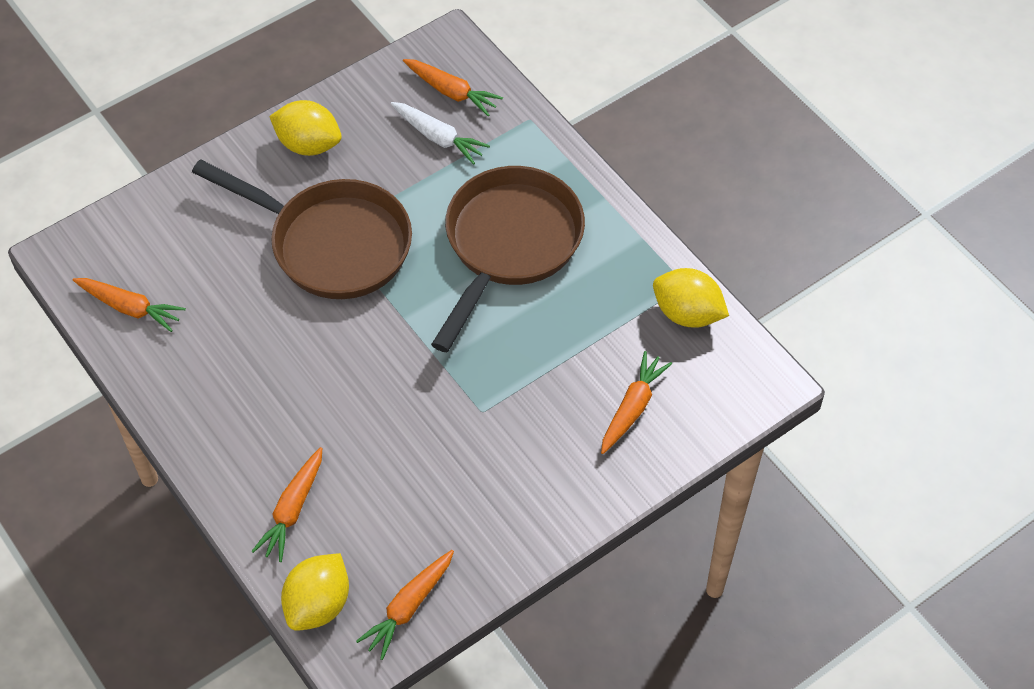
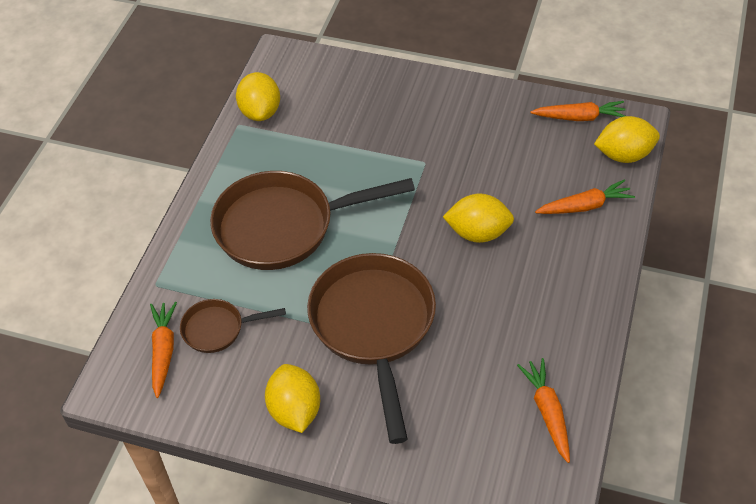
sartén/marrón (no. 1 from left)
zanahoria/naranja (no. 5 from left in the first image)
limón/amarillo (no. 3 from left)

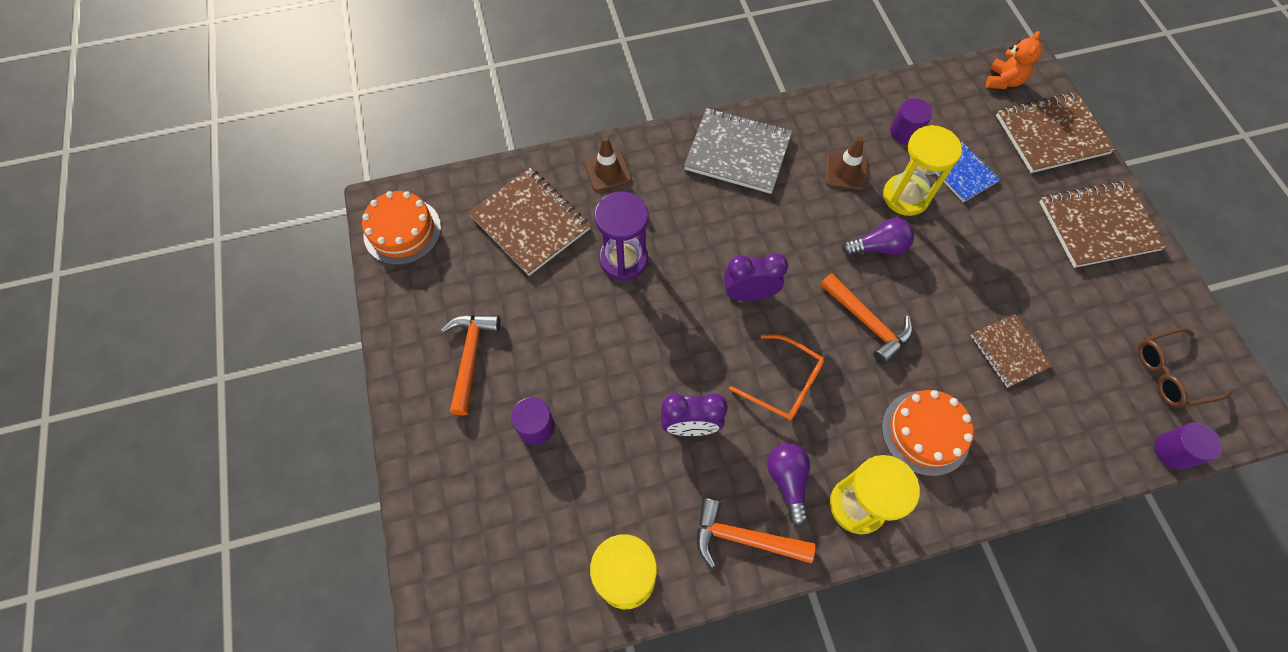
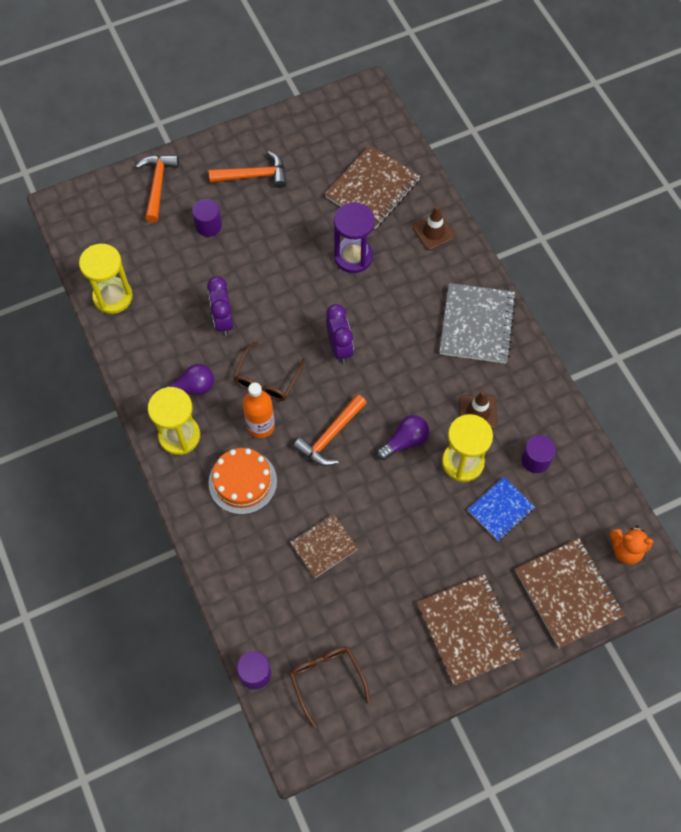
tarta/naranja (no. 1 from left in the first image)
martillo/naranja (no. 1 from left)
gafas/marrón (no. 1 from left)
bombilla/morado (no. 2 from left)
botella/naranja

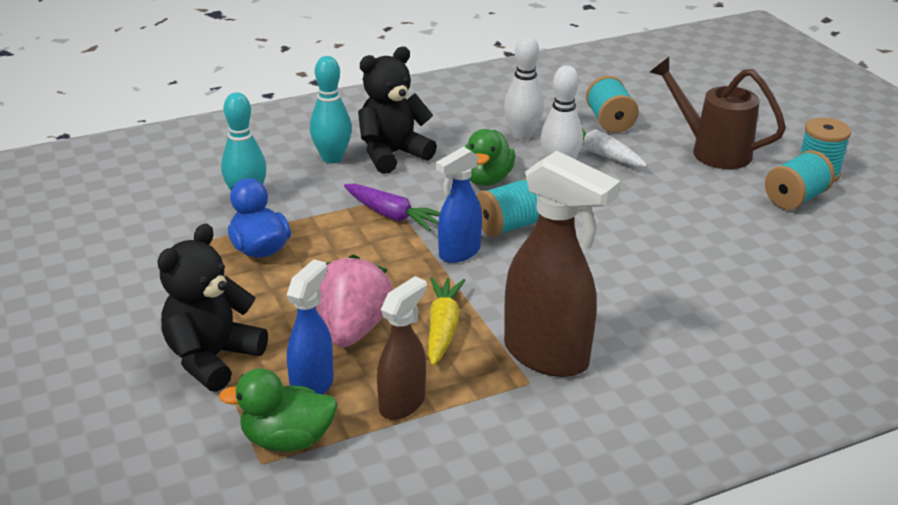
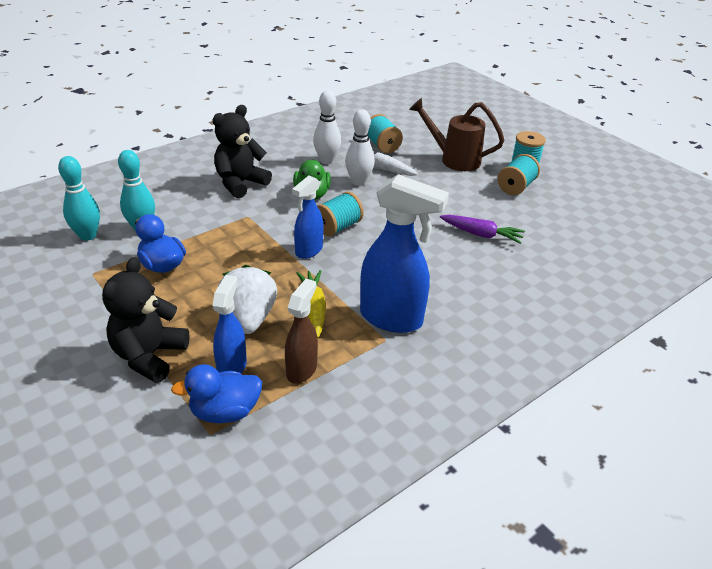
pato/azul (no. 2 from left)
bolo/turquesa (no. 1 from left)
fresa/blanco
zanahoria/morado
pulverizador/azul (no. 3 from left)

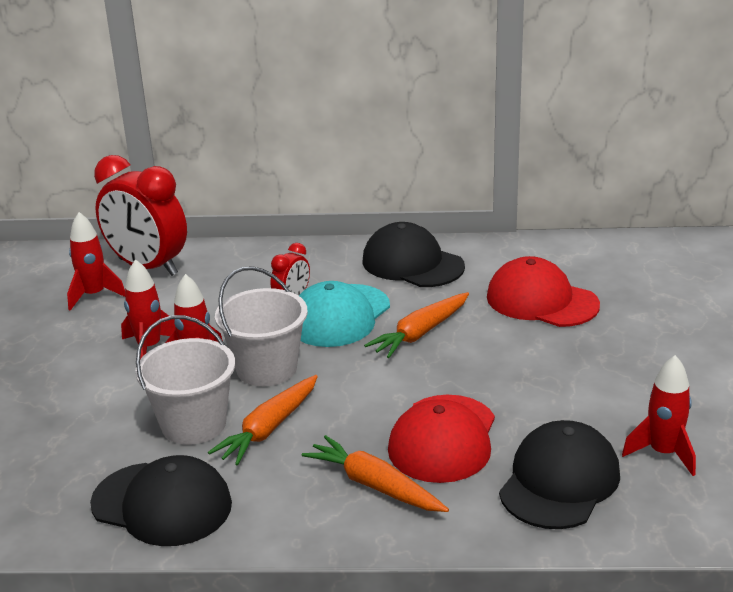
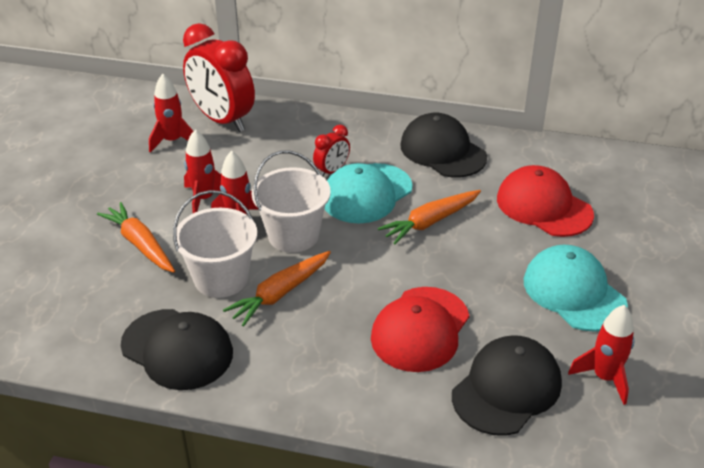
zanahoria/naranja (no. 1 from left)
gorra/turquesa (no. 2 from left)

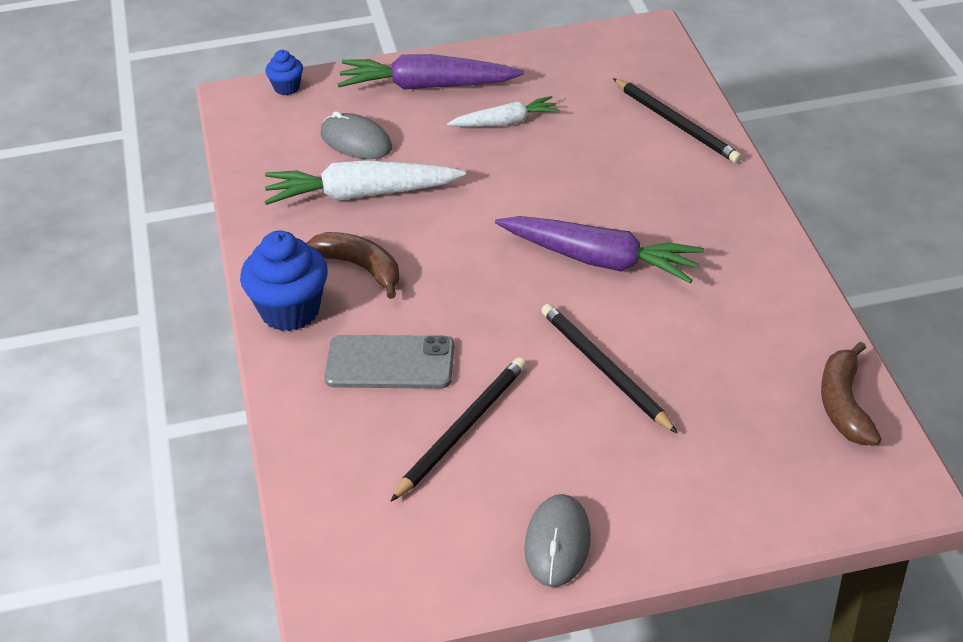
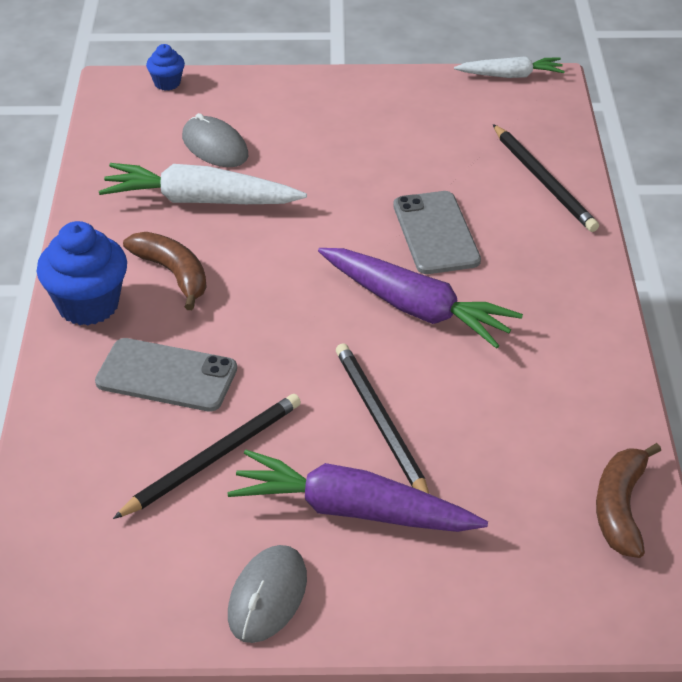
zanahoria/morado (no. 1 from left)
zanahoria/blanco (no. 2 from left)
móvil/gris (no. 2 from left)

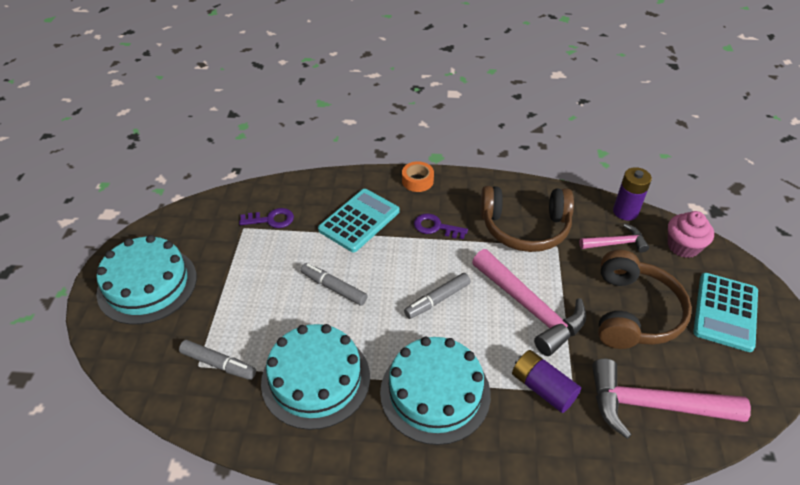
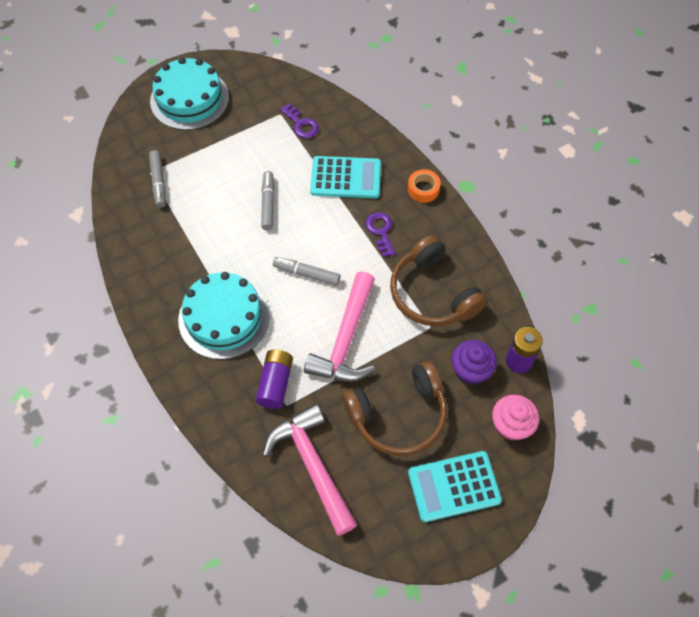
tarta/turquesa (no. 2 from left in the first image)
magdalena/morado

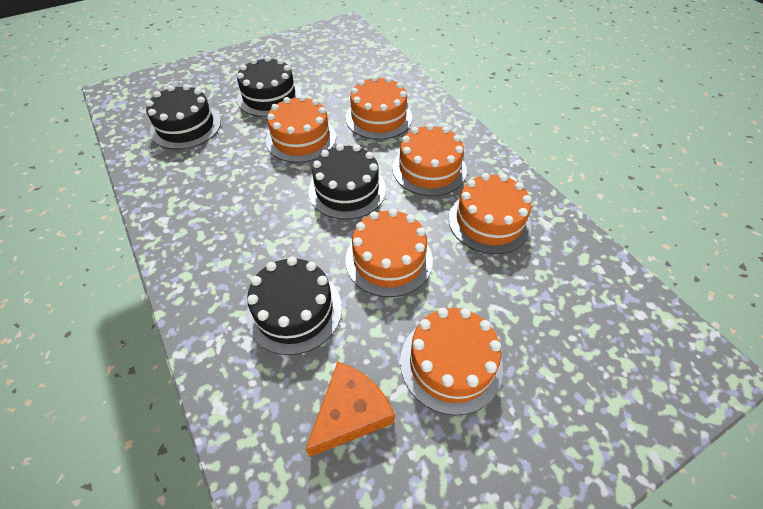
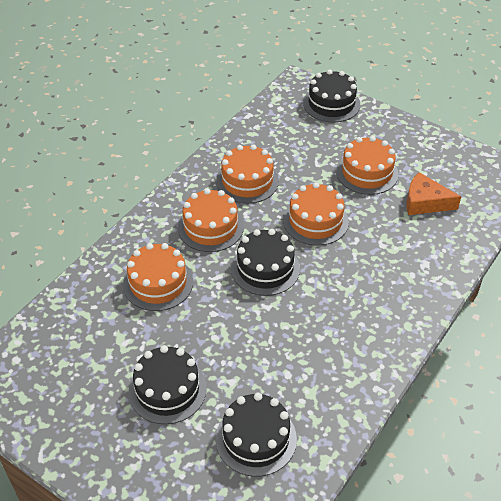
tarta/negro (no. 4 from left)
tarta/naranja (no. 1 from left in the first image)

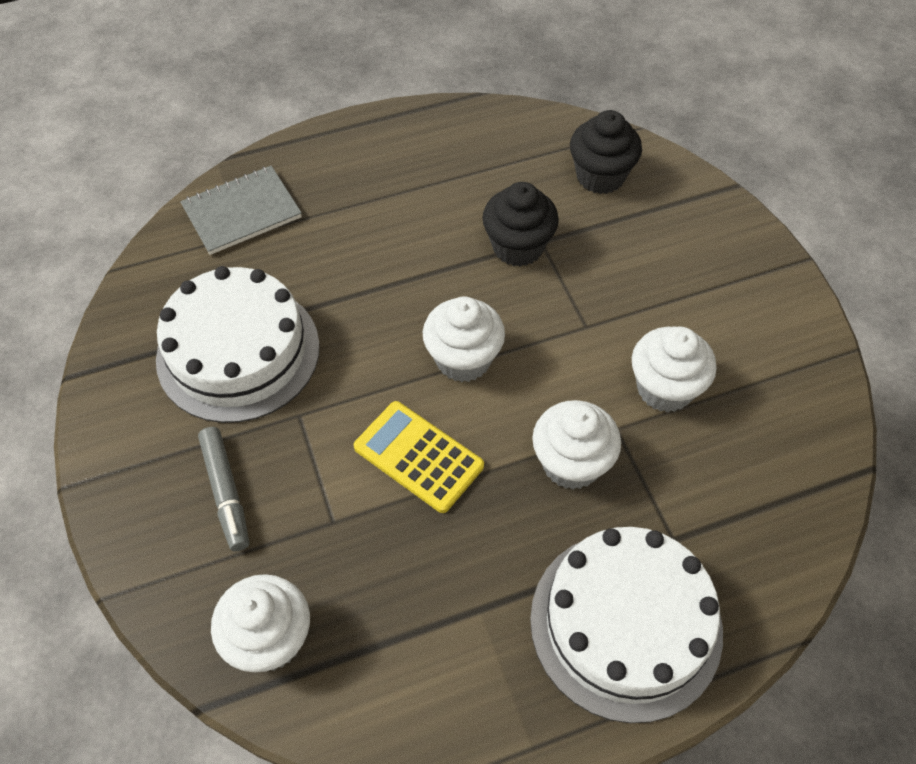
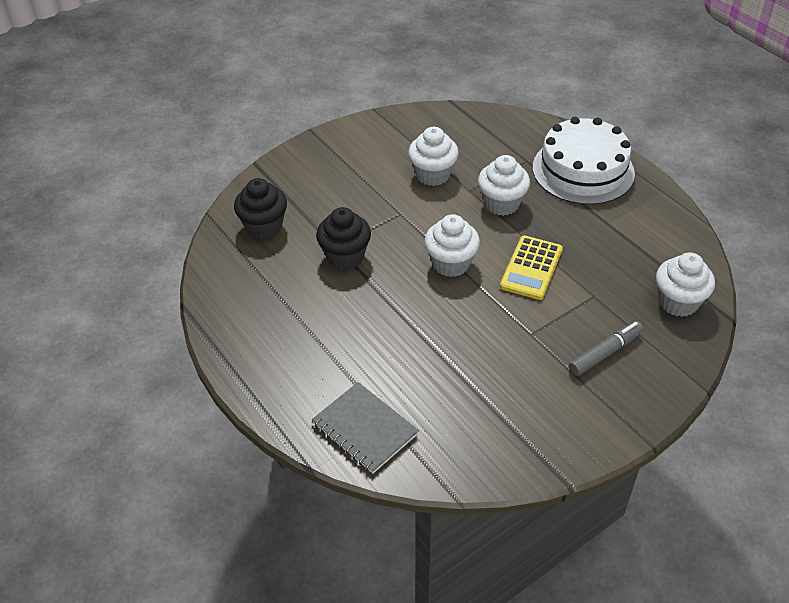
tarta/blanco (no. 1 from left in the first image)

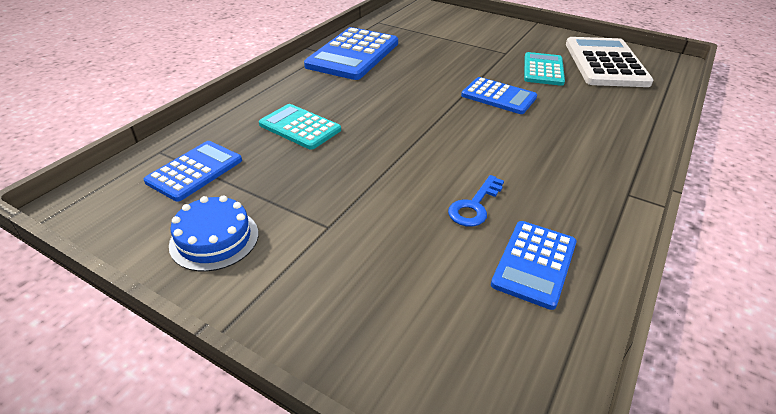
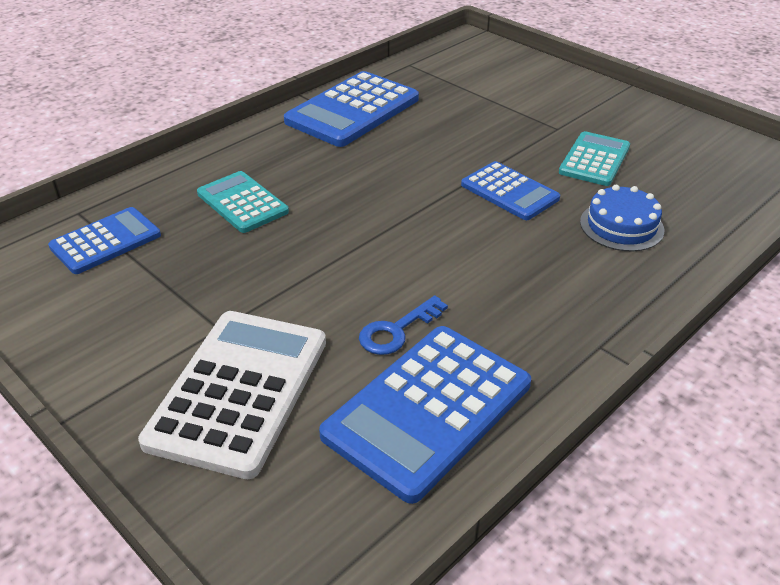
tarta/azul
calculadora/azul (no. 3 from left)
calculadora/blanco

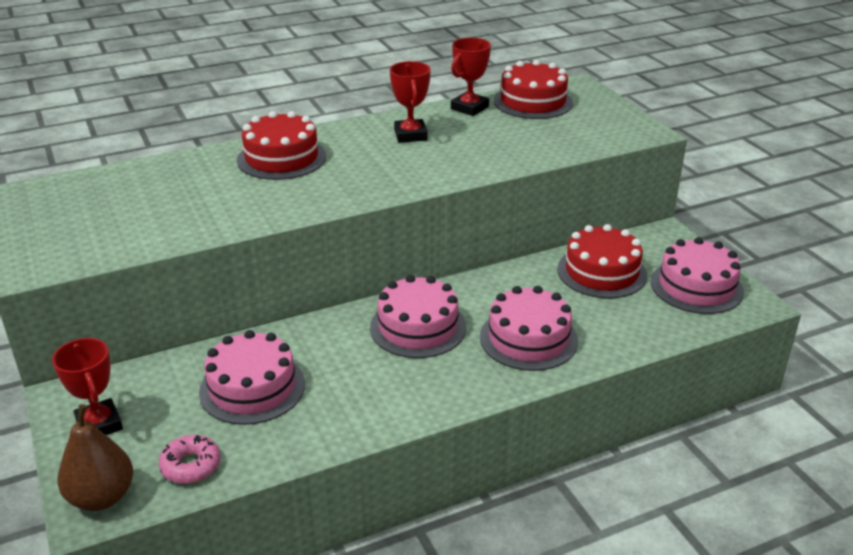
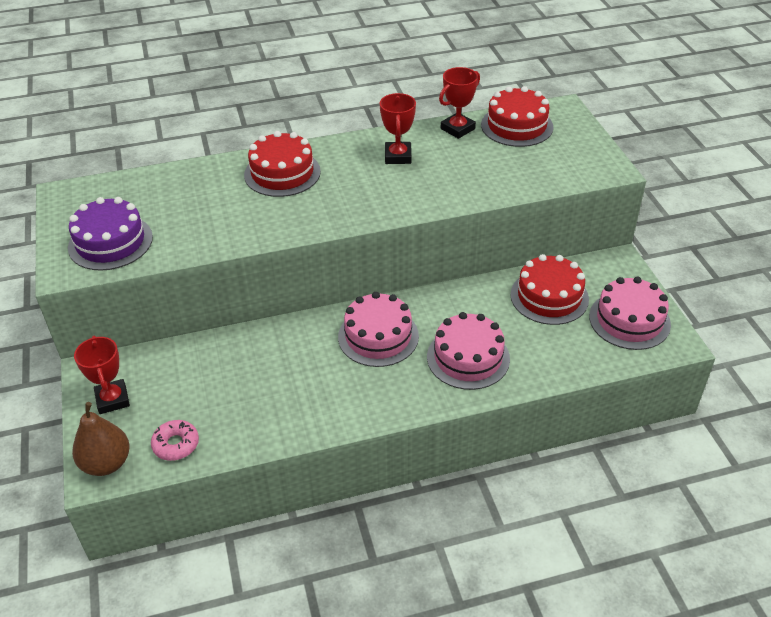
tarta/rosa (no. 1 from left in the first image)
tarta/morado

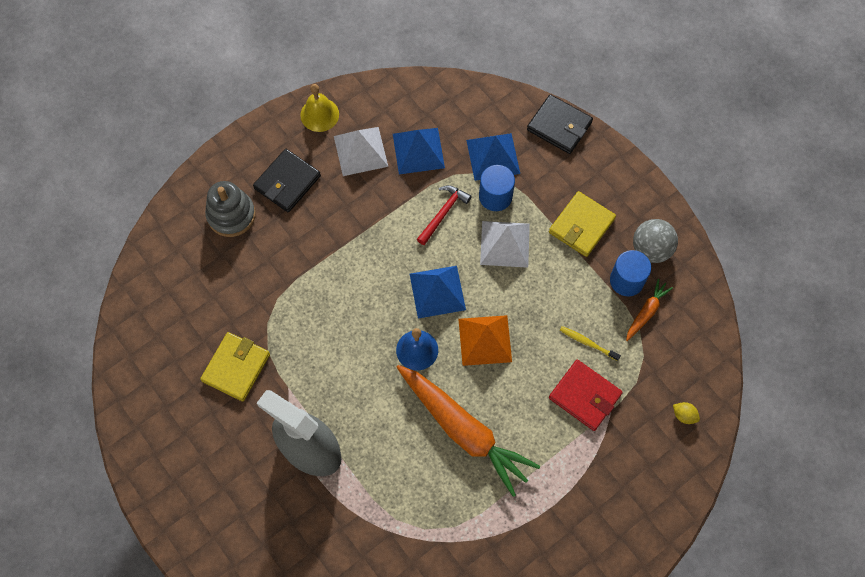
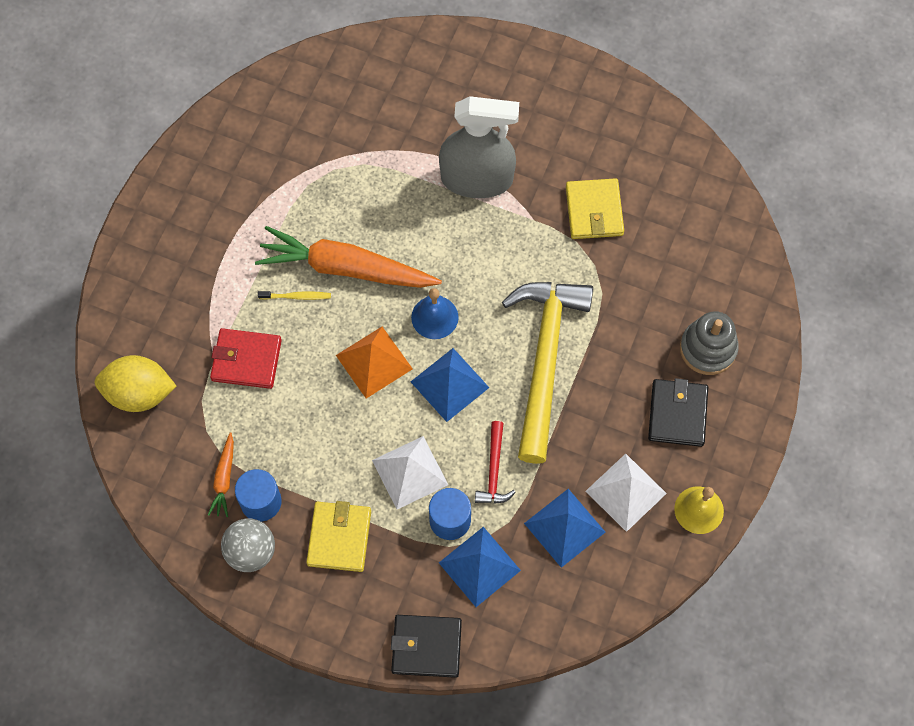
cepillo de dientes/amarillo
limón/amarillo
martillo/amarillo

